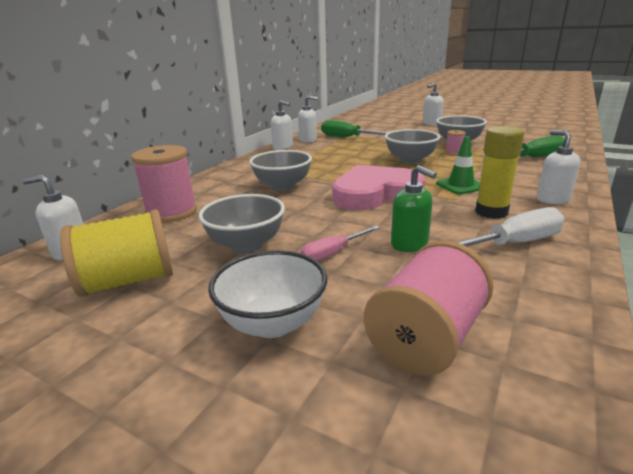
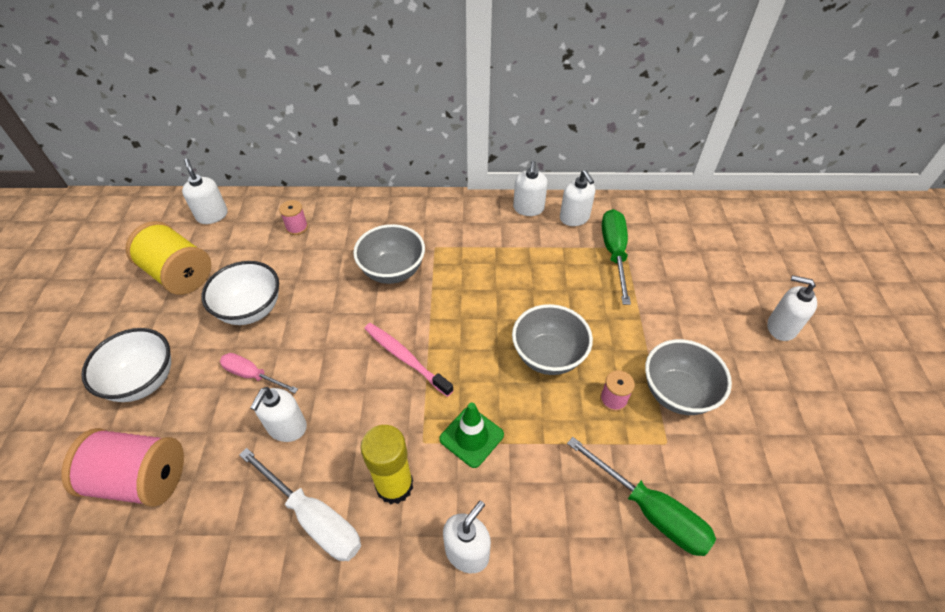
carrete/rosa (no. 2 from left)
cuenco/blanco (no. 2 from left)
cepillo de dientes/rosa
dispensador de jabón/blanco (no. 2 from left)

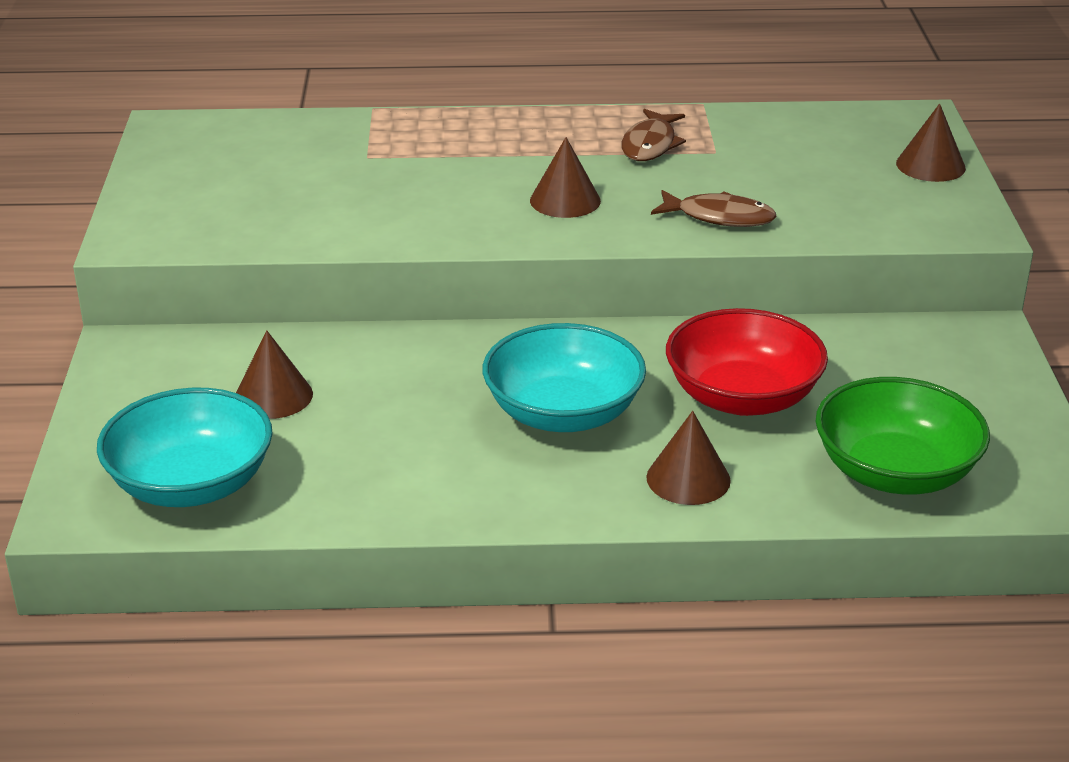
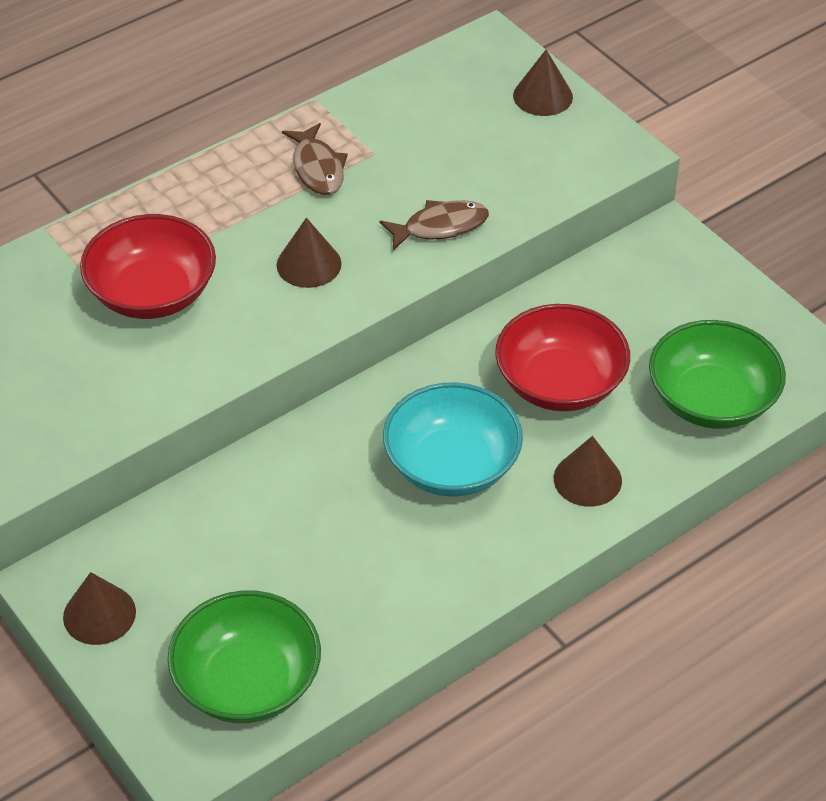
cuenco/verde (no. 1 from left)
cono/marrón (no. 1 from left)
cuenco/rojo (no. 1 from left)

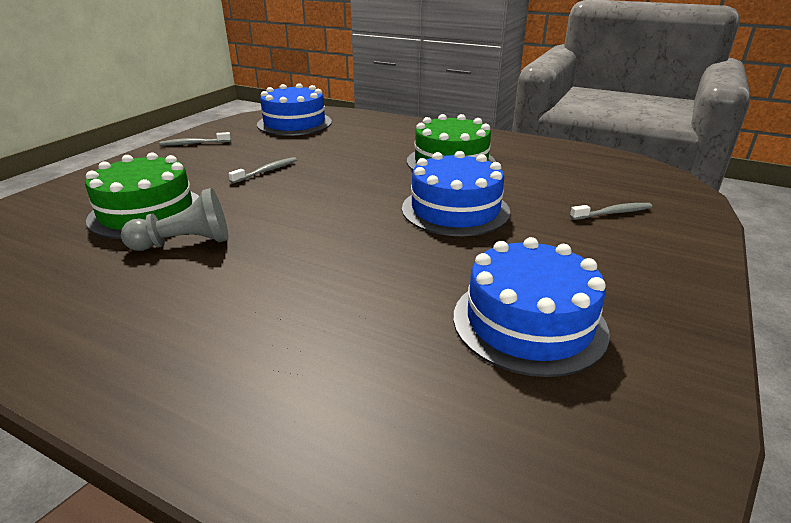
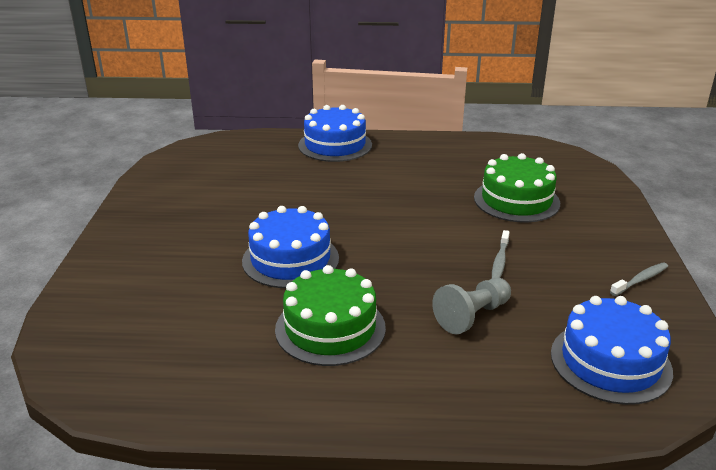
peón/gris
tarta/azul (no. 2 from left)
cepillo de dientes/gris (no. 3 from left in the first image)

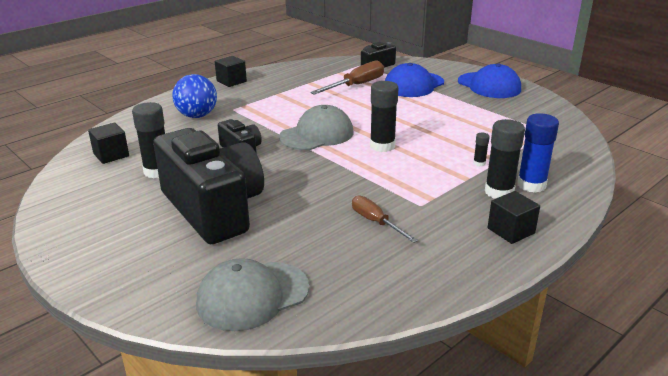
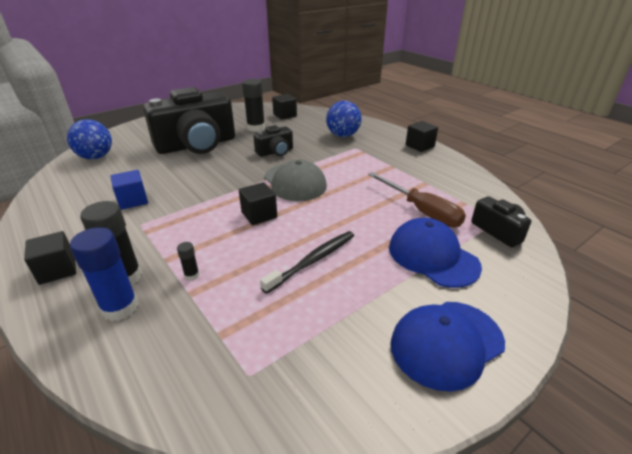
pelota/azul (no. 1 from left)
cubo/azul
cubo/negro (no. 2 from left)
cepillo de dientes/negro

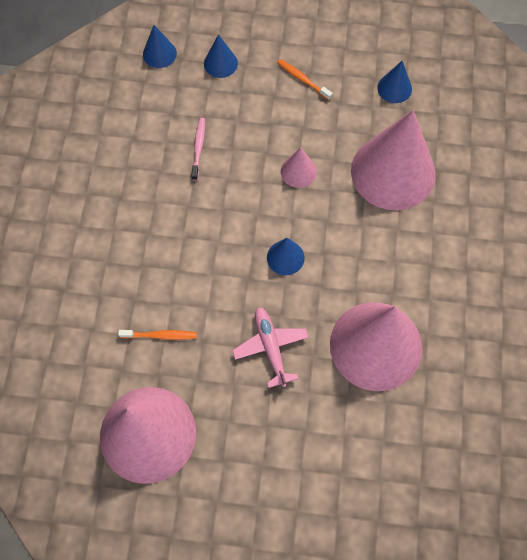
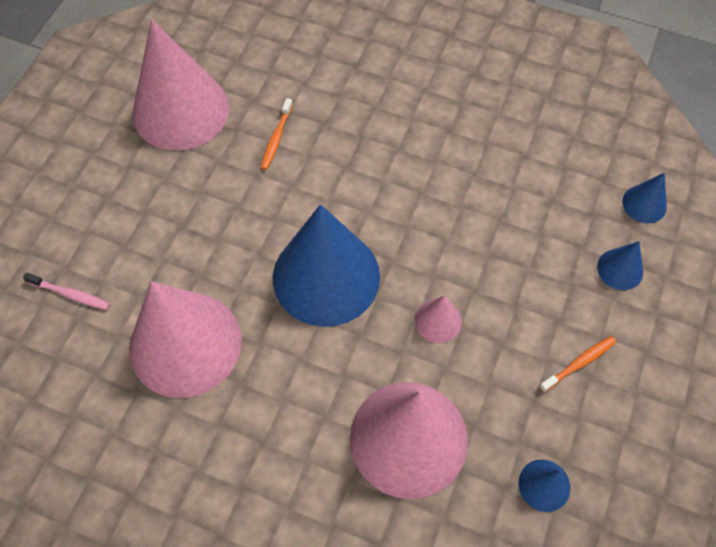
cepillo de dientes/rosa
avión/rosa
cono/azul (no. 1 from left)

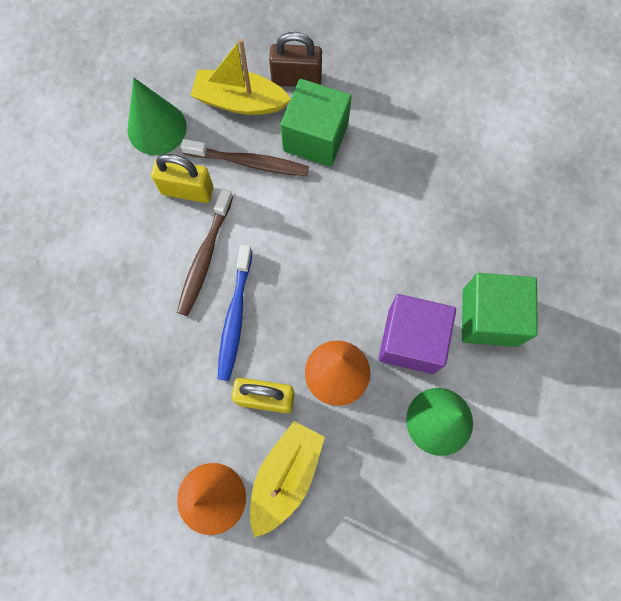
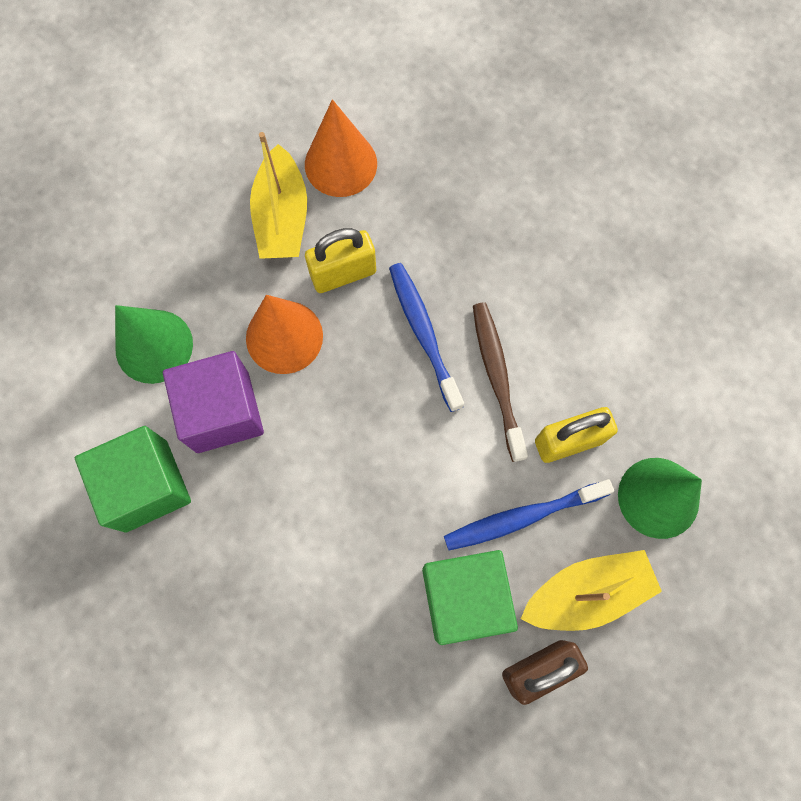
cepillo de dientes/azul (no. 2 from left)

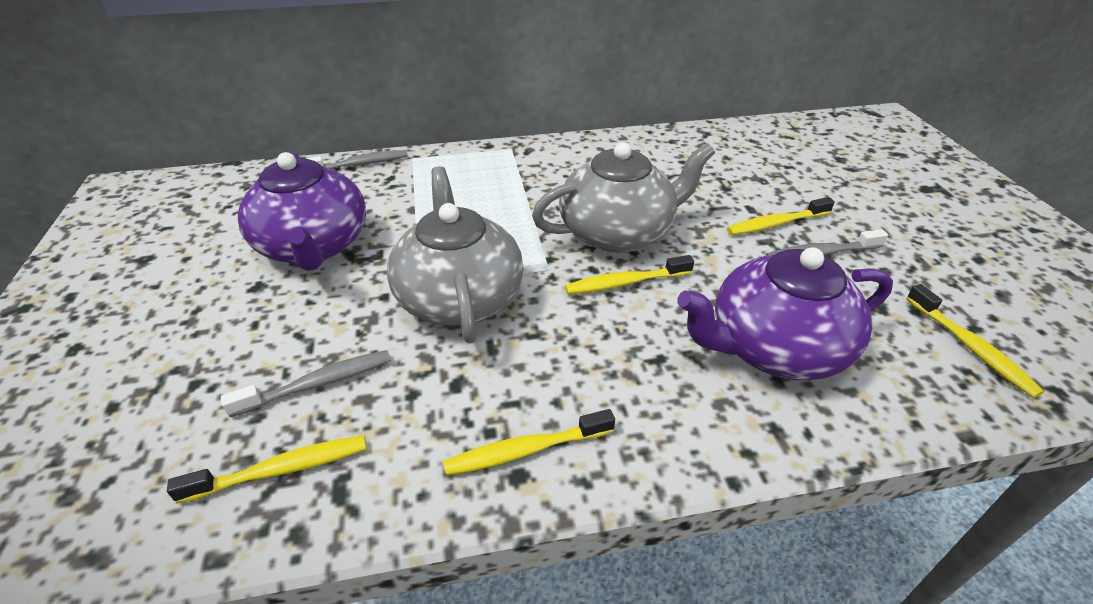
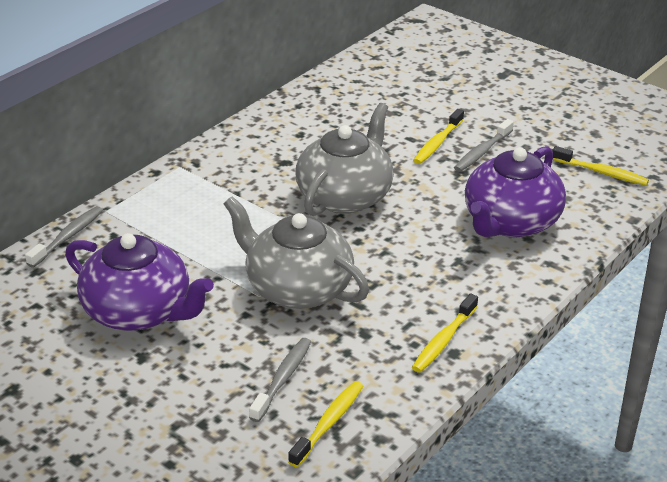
cepillo de dientes/amarillo (no. 3 from left in the first image)

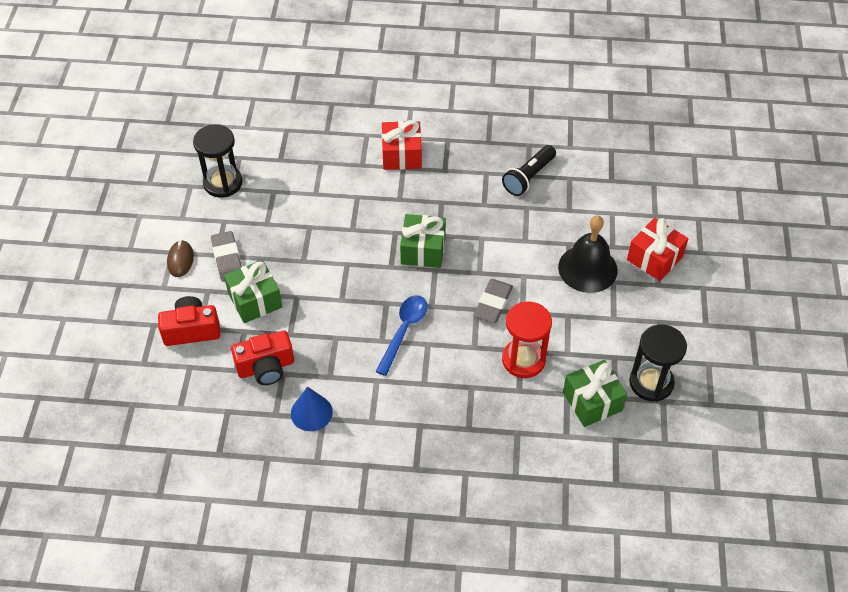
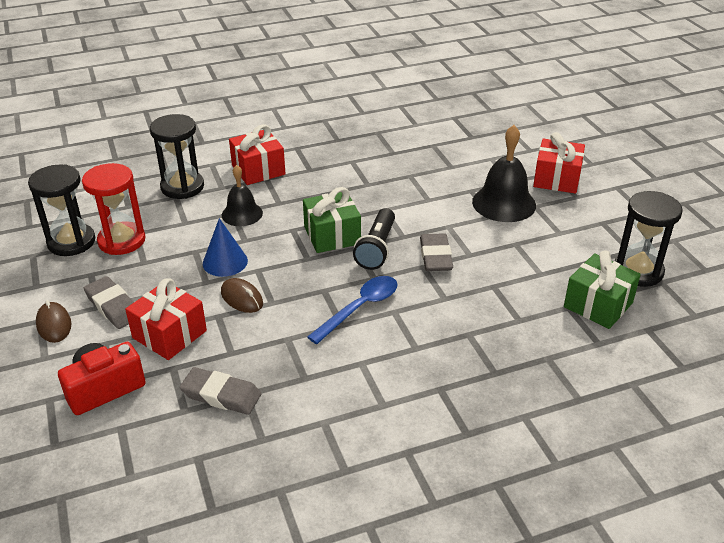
regalo/rojo (no. 1 from left)
goma de borrar/gris (no. 2 from left)
cono/azul
cuchara/azul
lámpara de mano/negro
reloj de arena/rojo
reloj de arena/negro (no. 2 from left)
ratón/marrón (no. 2 from left)
campana/negro (no. 1 from left)

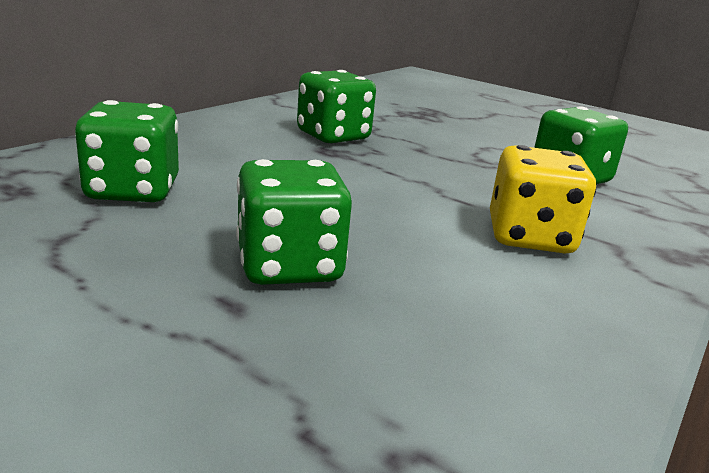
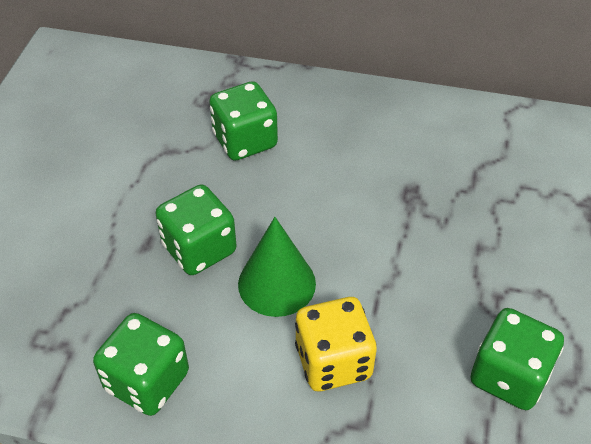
dado/verde (no. 1 from left)
cono/verde

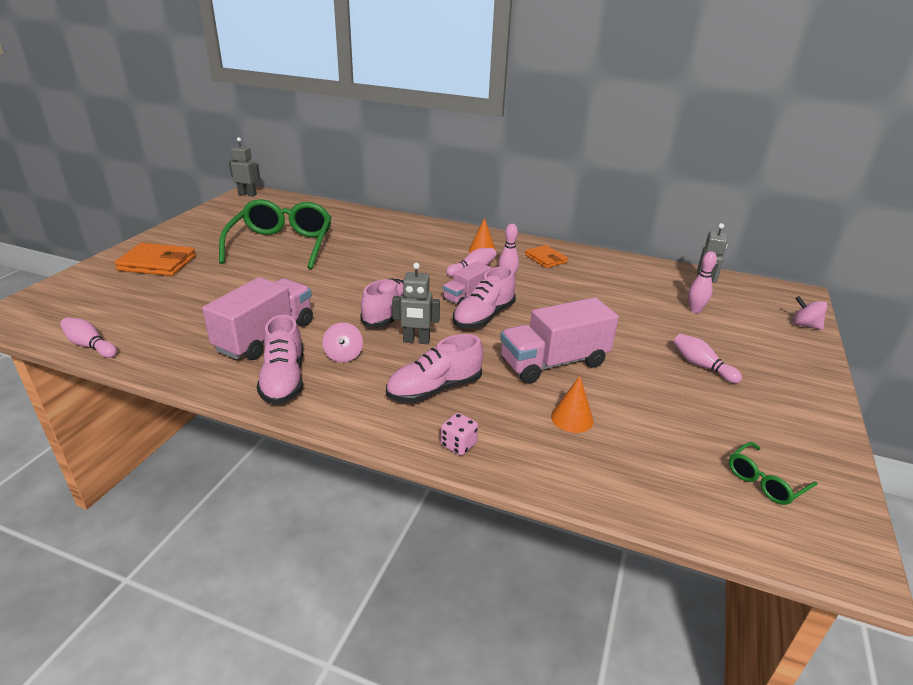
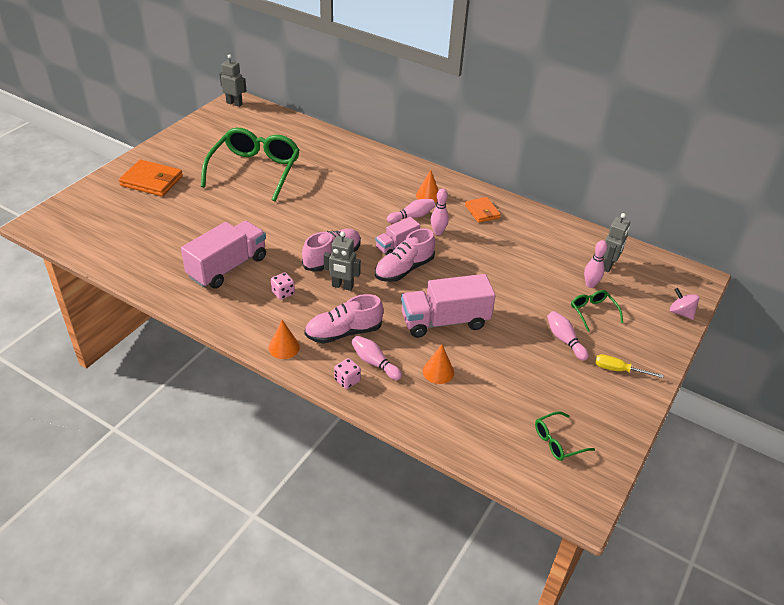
bolo/rosa (no. 1 from left)
zapato/rosa (no. 1 from left in the first image)
dado/rosa (no. 1 from left)
cono/naranja (no. 1 from left)
gafas/verde (no. 3 from left)
destornillador/amarillo

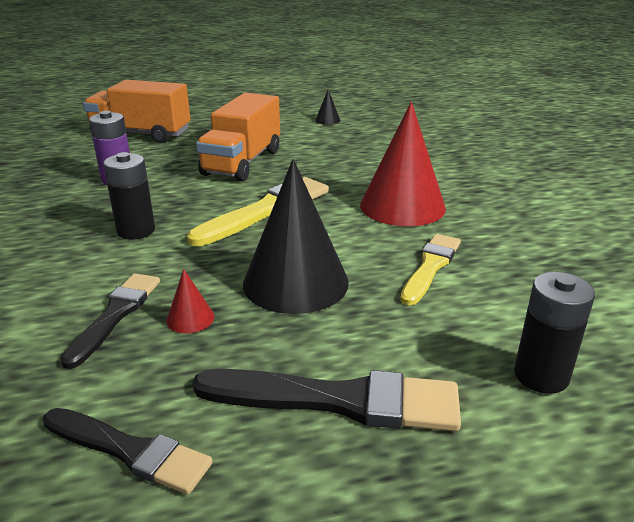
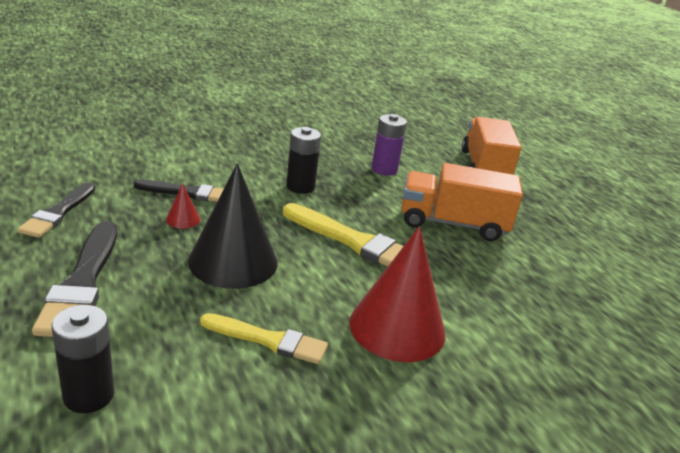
cono/negro (no. 2 from left in the first image)

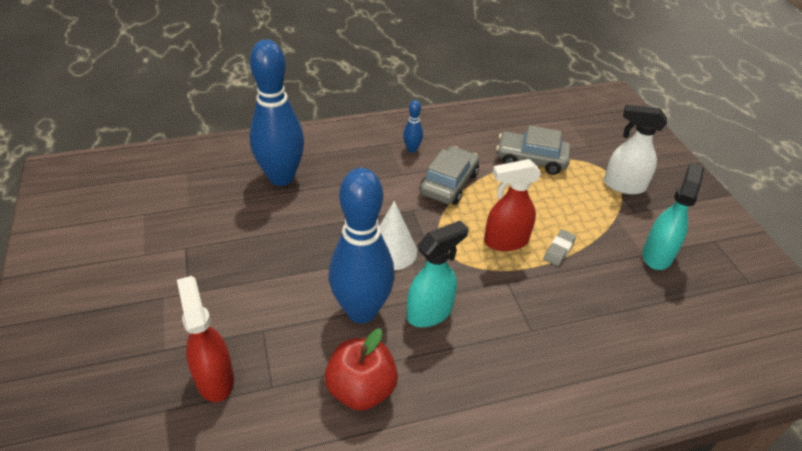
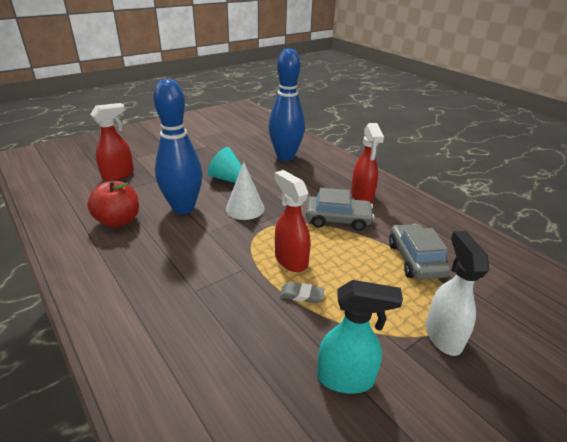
pulverizador/rojo (no. 3 from left)
pulverizador/turquesa (no. 1 from left in the first image)
cono/turquesa

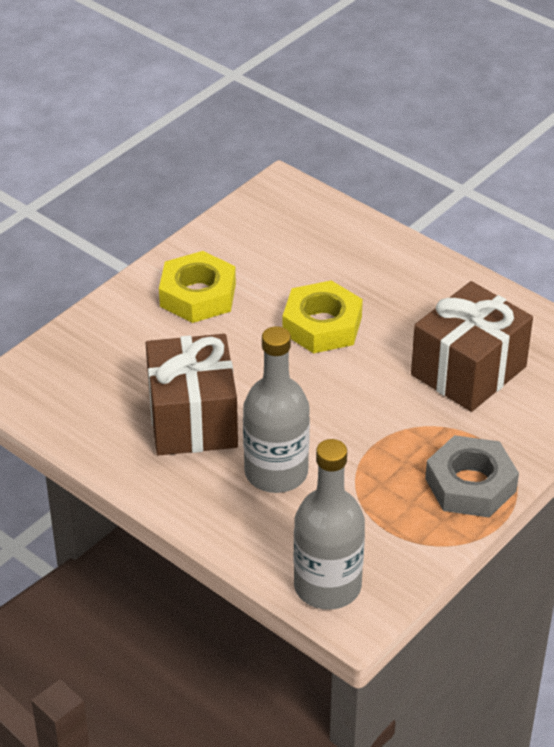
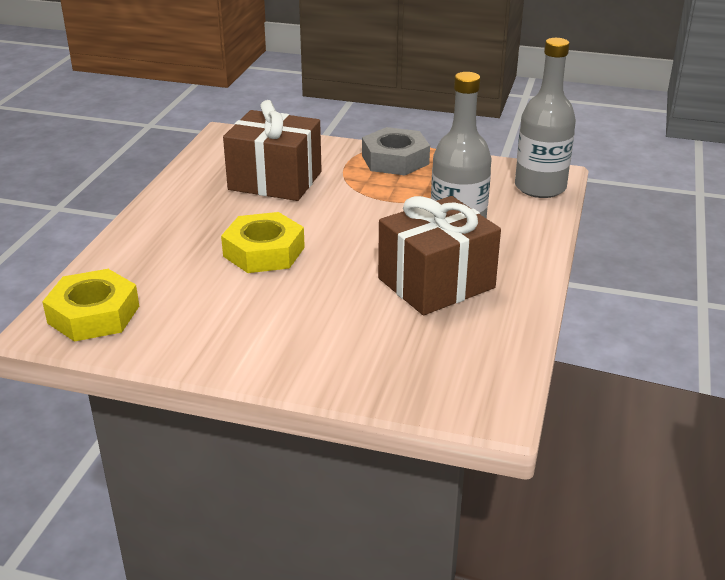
tuerca/amarillo (no. 1 from left)

